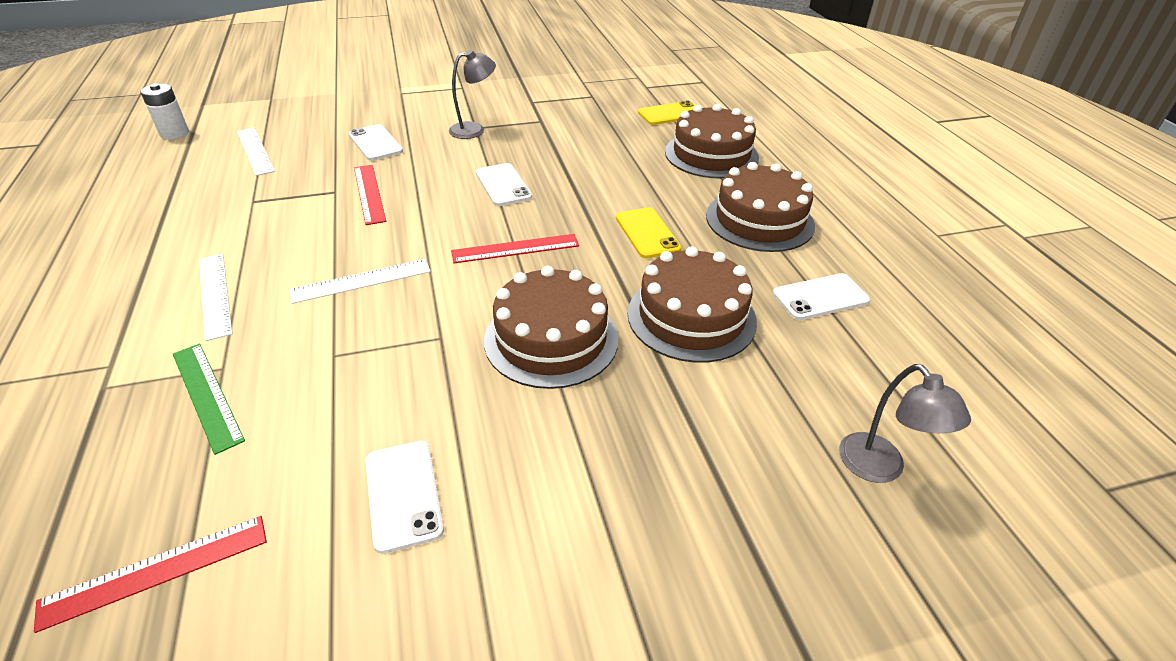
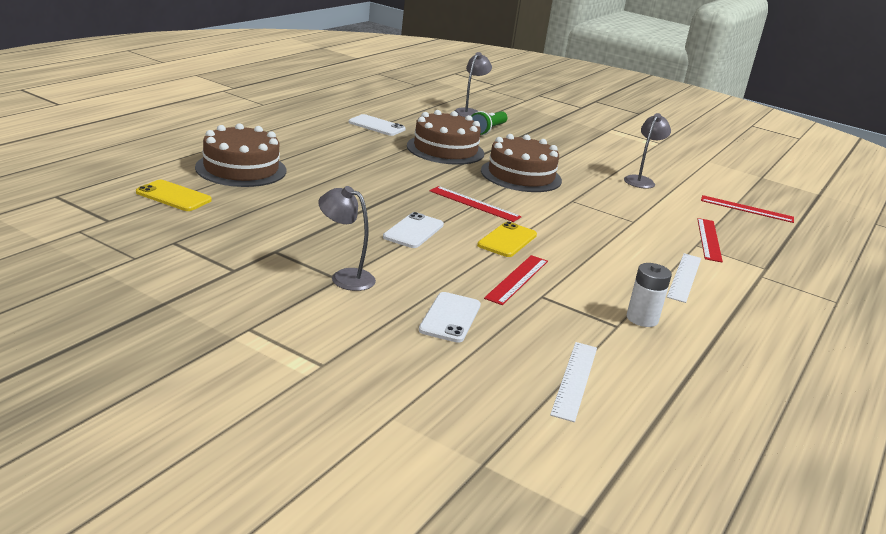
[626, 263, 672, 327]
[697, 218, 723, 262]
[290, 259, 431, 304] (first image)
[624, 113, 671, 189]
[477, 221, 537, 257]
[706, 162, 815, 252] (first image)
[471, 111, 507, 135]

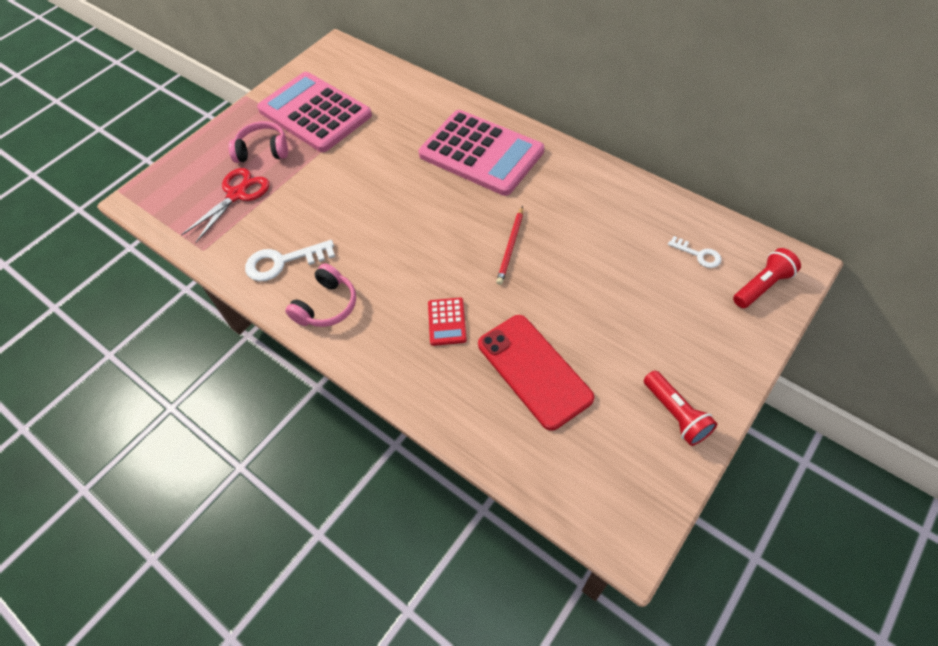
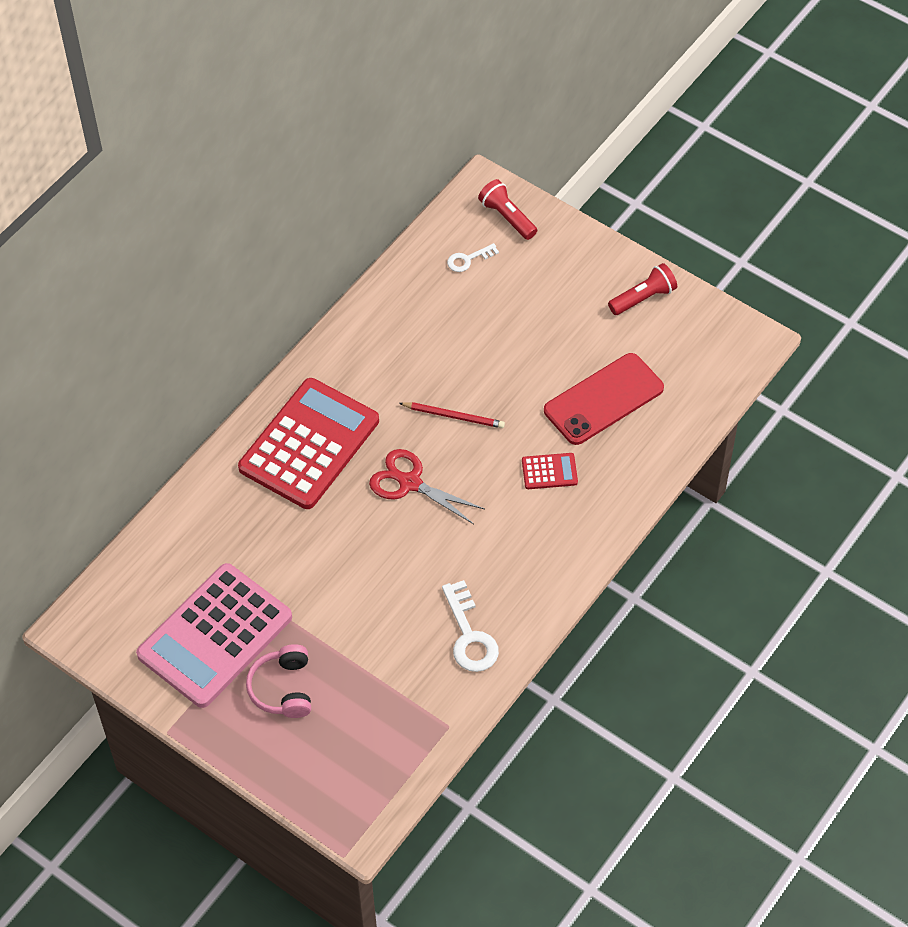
[369, 449, 484, 524]
[285, 263, 356, 327] (first image)
[238, 378, 379, 509]
[447, 243, 499, 272]

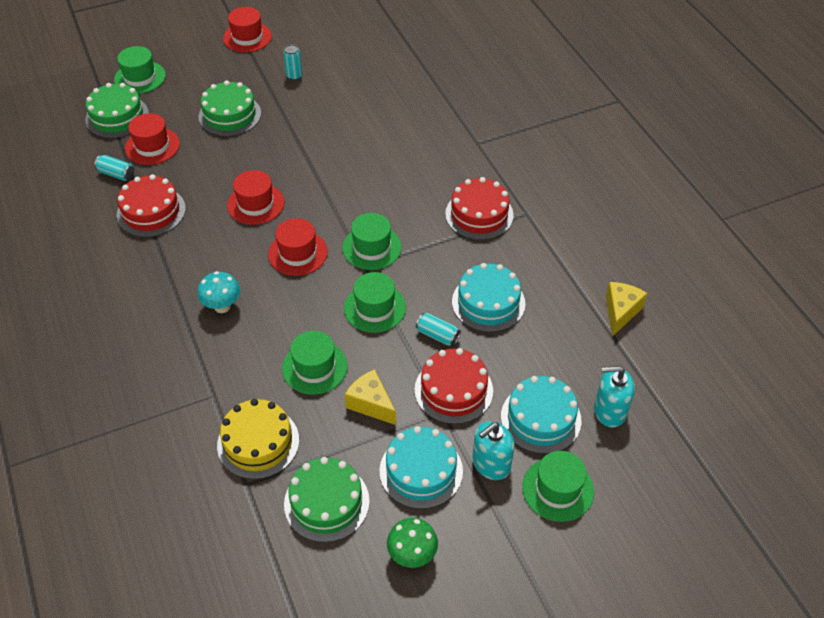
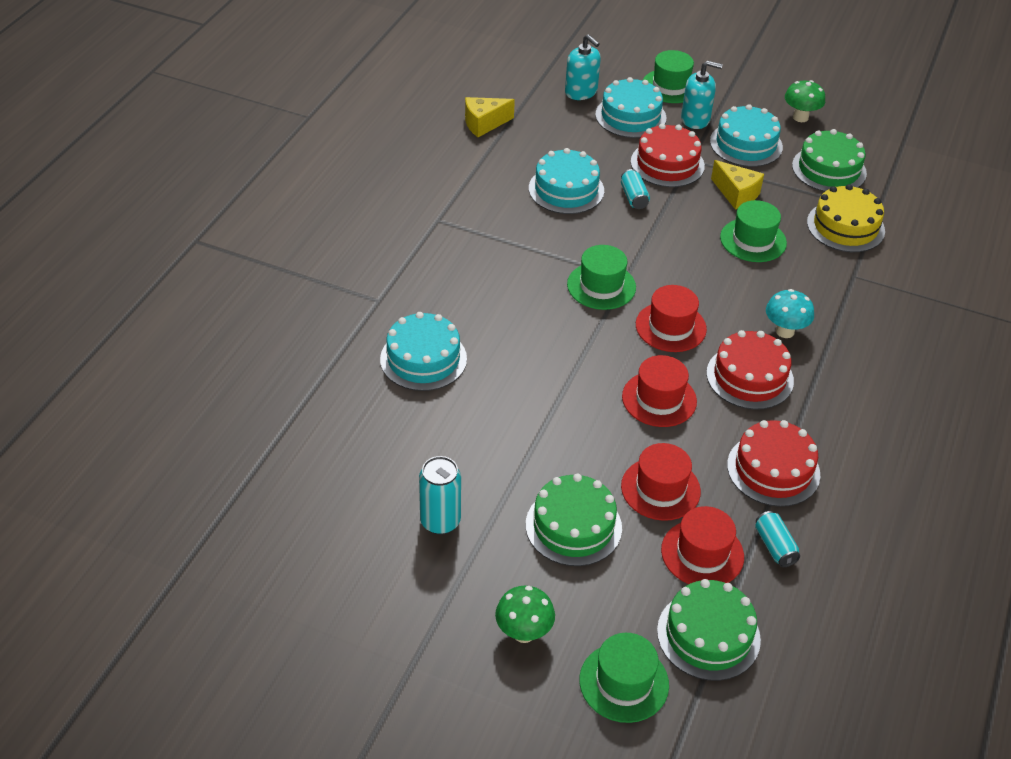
[621, 443, 701, 521]
[419, 456, 461, 535]
[344, 272, 406, 333] (first image)
[711, 160, 764, 210]
[707, 330, 794, 410]
[380, 312, 467, 391]
[495, 586, 555, 643]

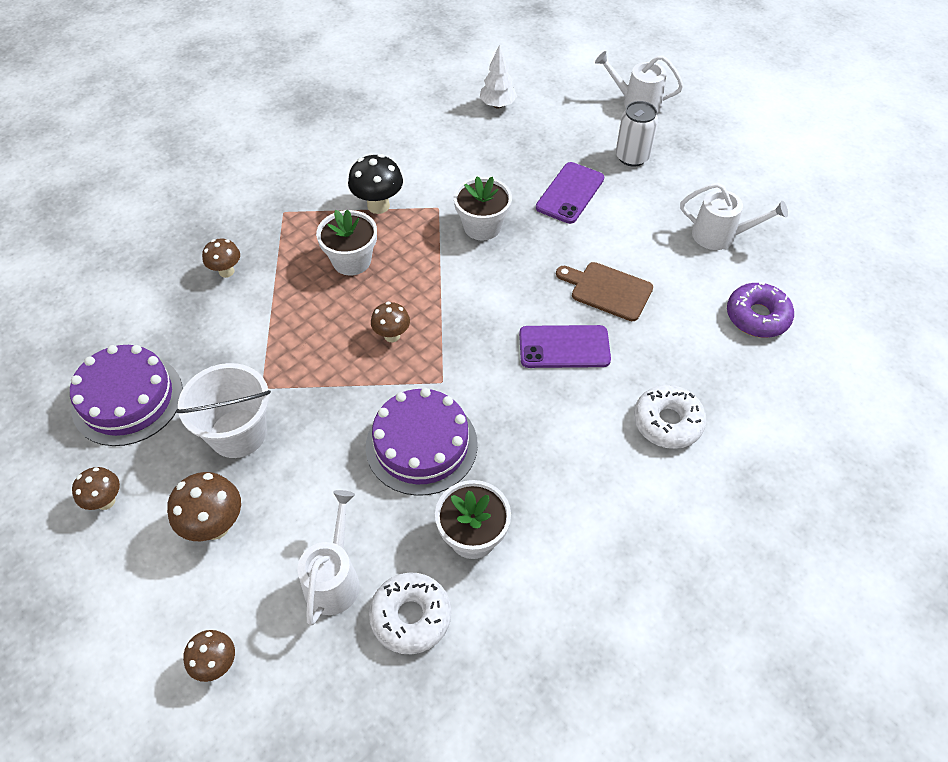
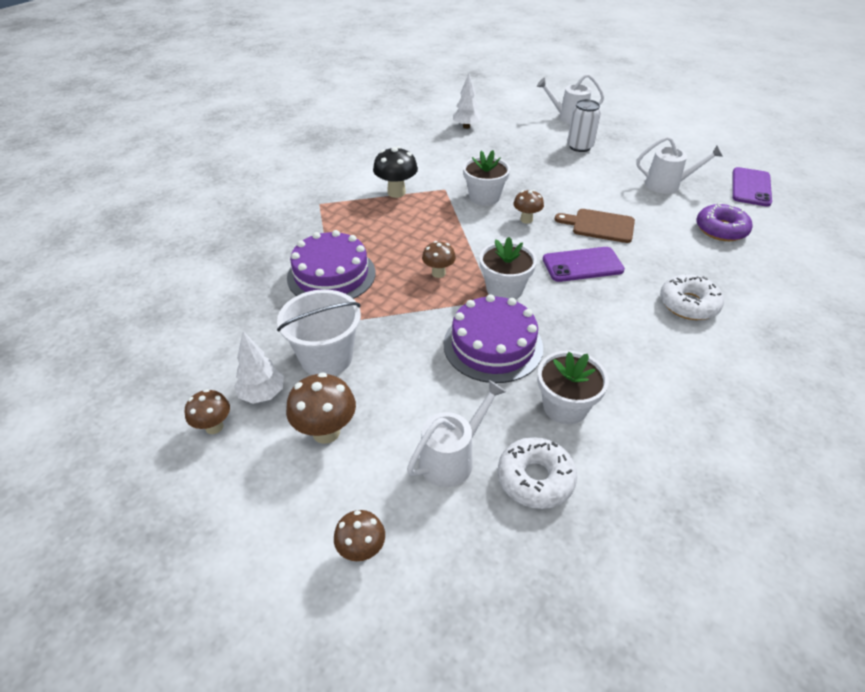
[287, 230, 376, 299]
[513, 190, 544, 224]
[407, 380, 506, 487]
[479, 237, 537, 299]
[732, 167, 772, 207]
[234, 331, 284, 404]

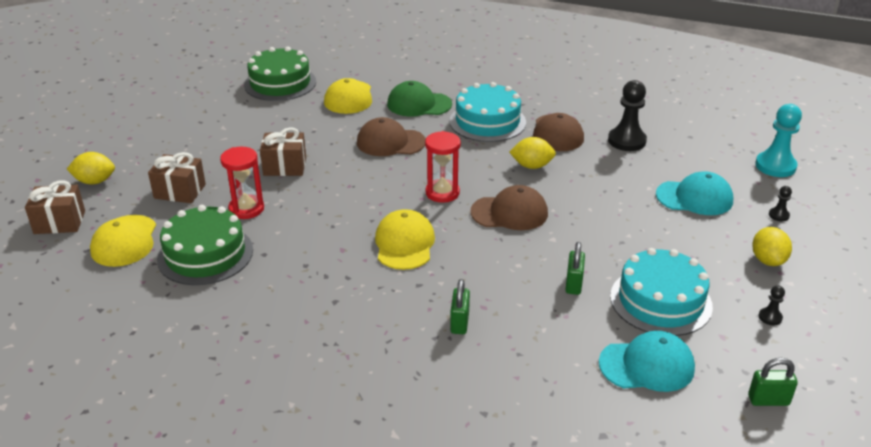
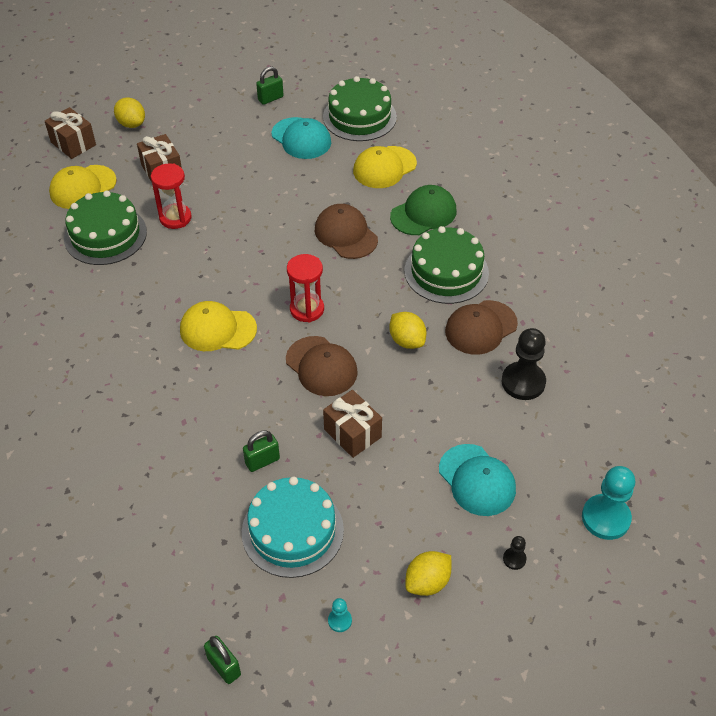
[323, 390, 382, 458]
[180, 301, 257, 351]
[390, 185, 457, 235]
[404, 226, 489, 304]
[256, 66, 283, 105]
[271, 117, 331, 159]
[328, 598, 352, 632]

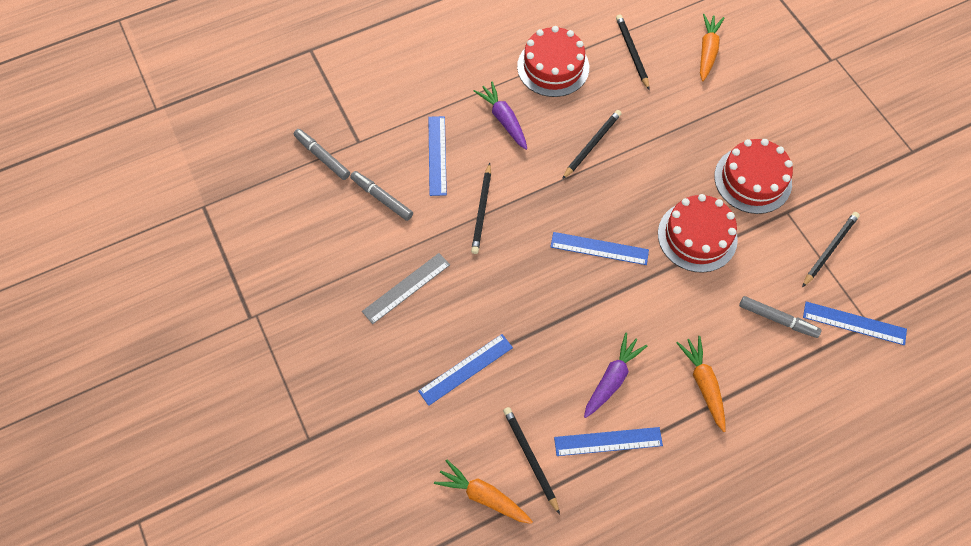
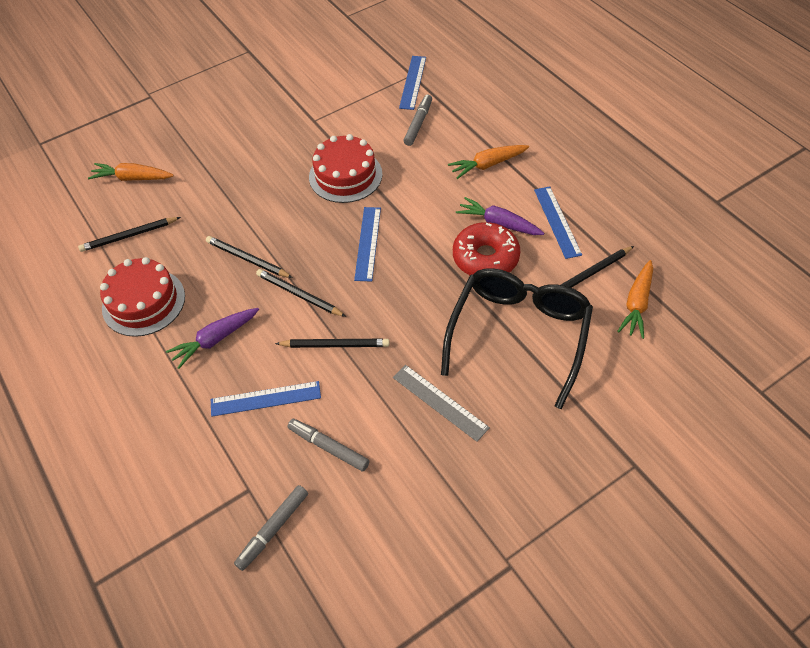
[288, 419, 370, 471]
[441, 268, 593, 409]
[714, 139, 793, 214] (first image)
[256, 269, 346, 317]
[453, 222, 520, 275]

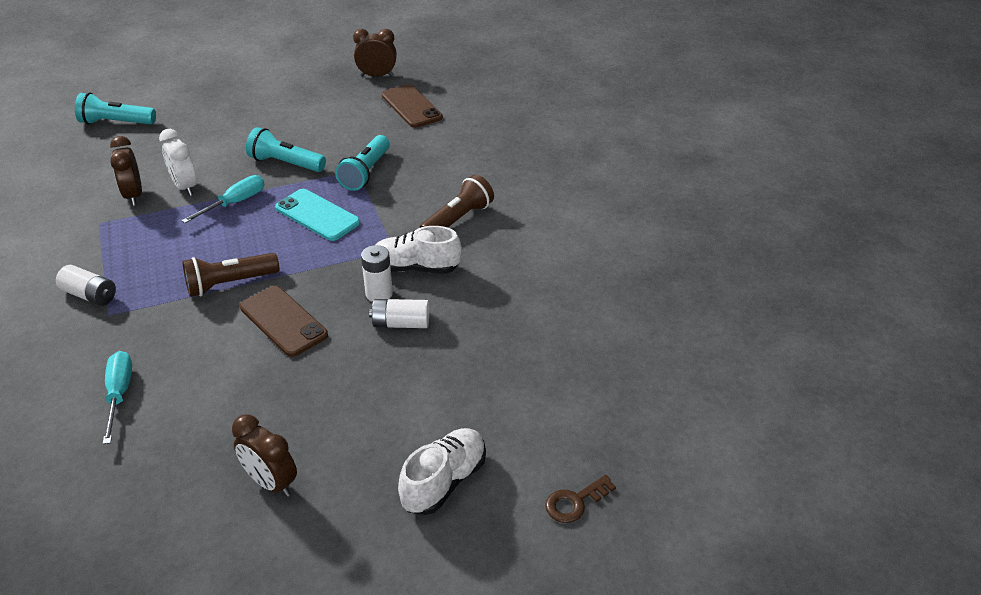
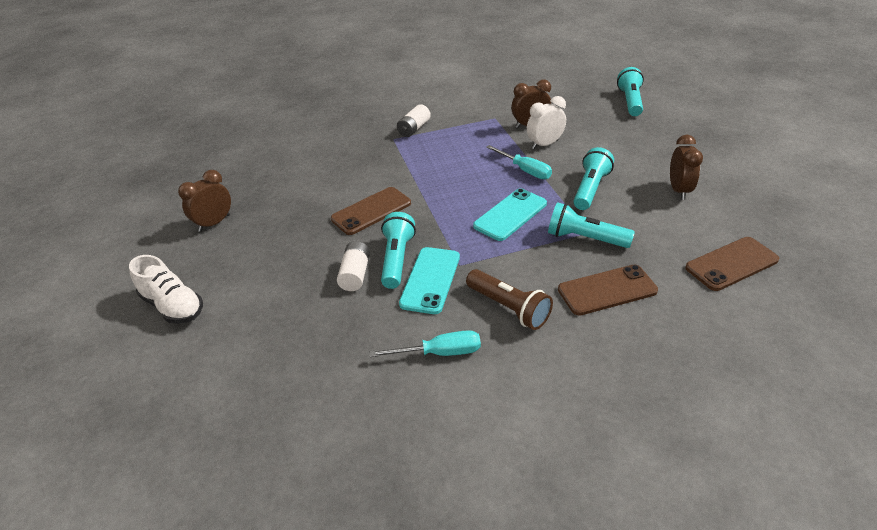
[370, 330, 481, 357]
[182, 253, 279, 297] (first image)
[670, 135, 703, 200]
[381, 212, 416, 289]
[399, 247, 460, 314]
[545, 475, 616, 523] (first image)
[558, 264, 658, 316]

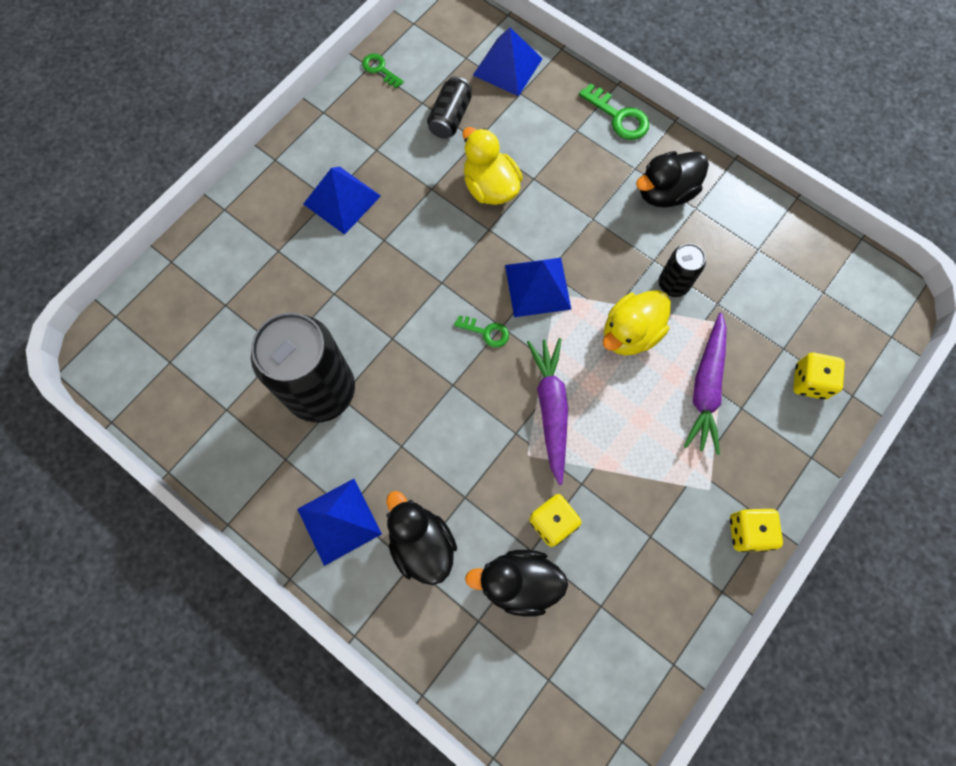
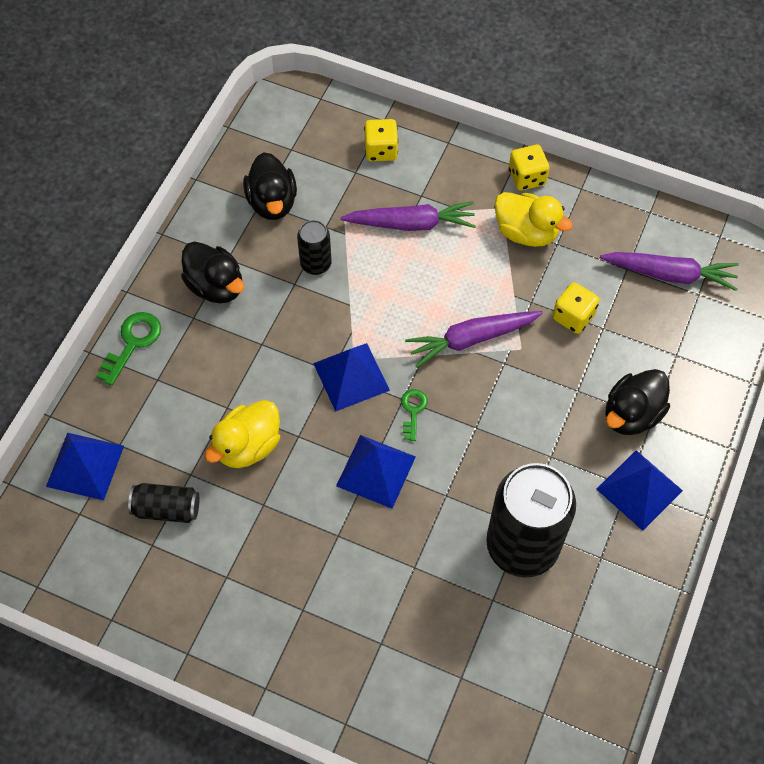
[336, 435, 416, 509]
[362, 54, 404, 88] (first image)
[243, 152, 297, 220]
[494, 192, 573, 247]
[600, 252, 739, 291]

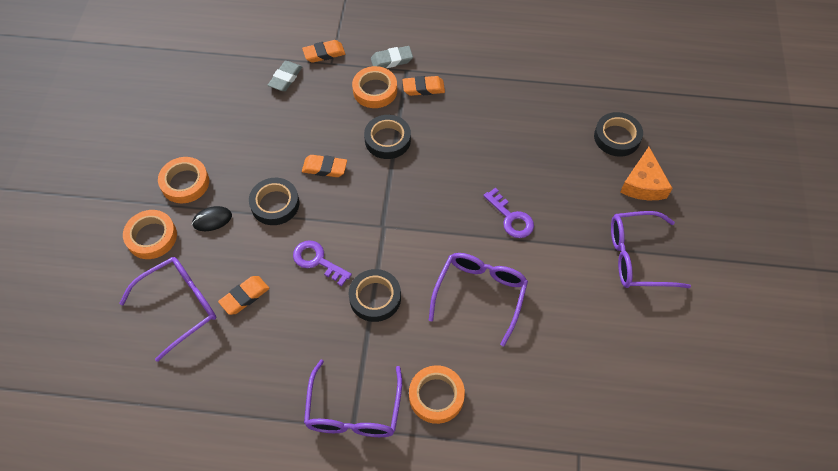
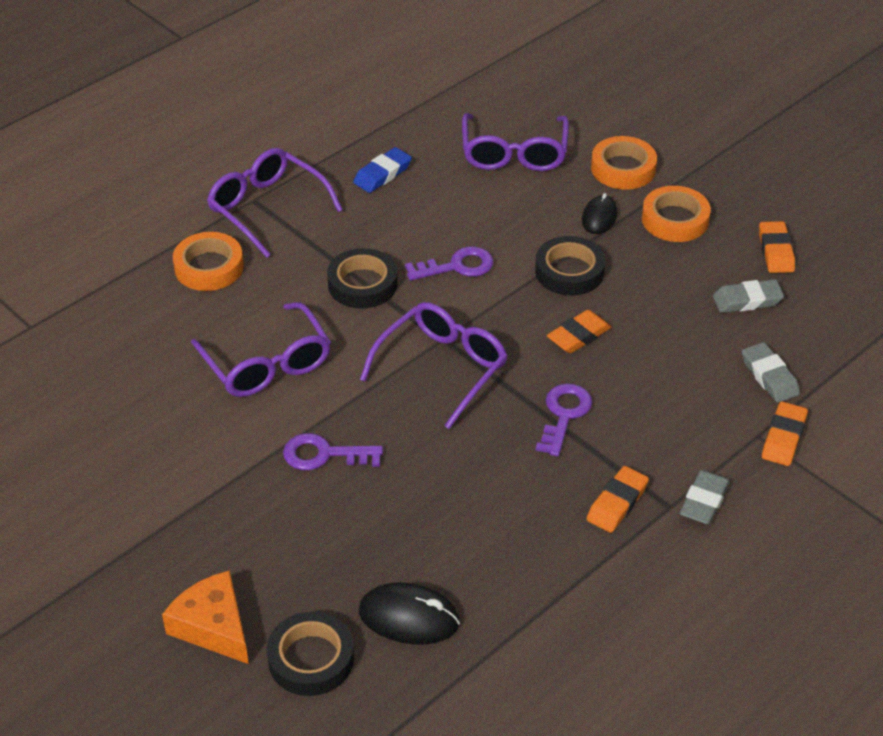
[759, 221, 795, 273]
[352, 66, 397, 108] (first image)
[536, 384, 592, 457]
[360, 302, 508, 429]
[353, 147, 412, 193]
[359, 582, 460, 644]
[713, 279, 784, 313]

